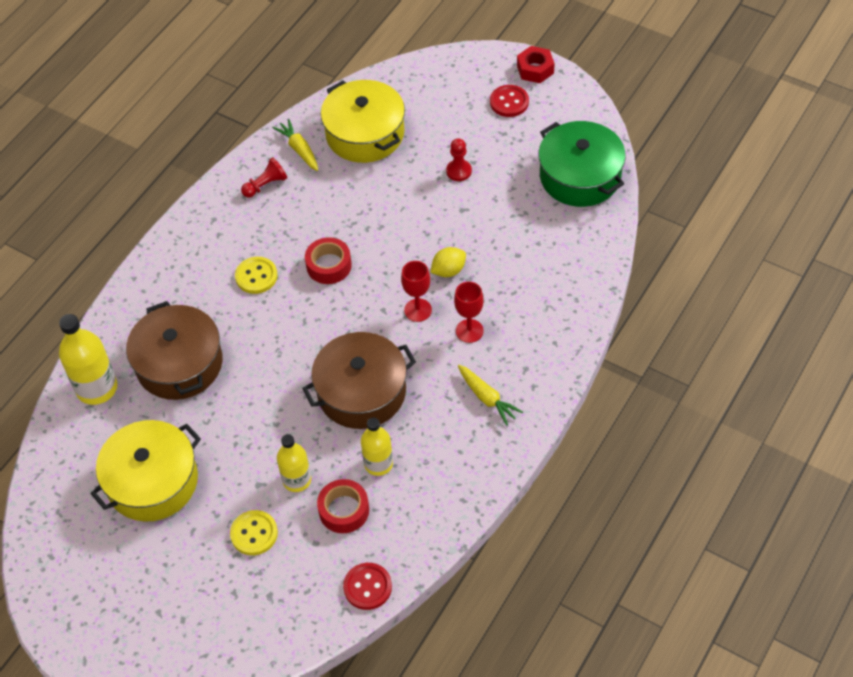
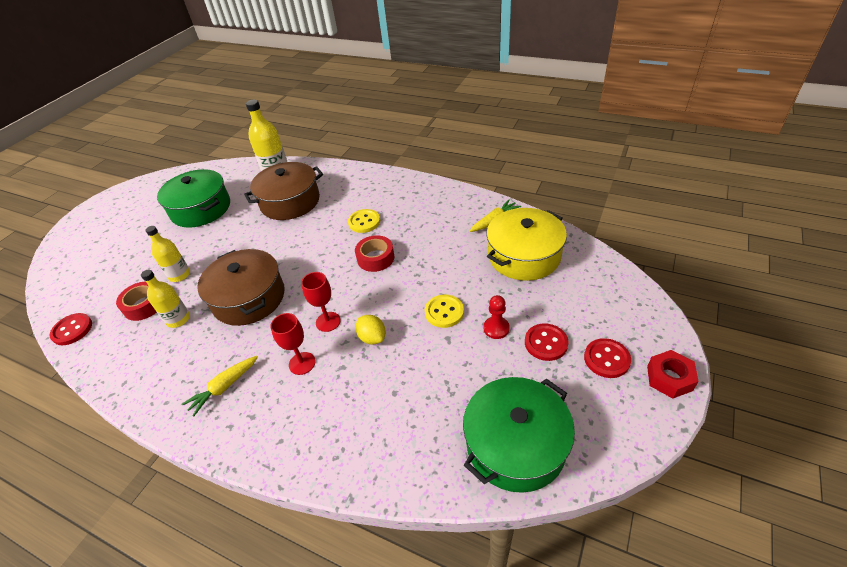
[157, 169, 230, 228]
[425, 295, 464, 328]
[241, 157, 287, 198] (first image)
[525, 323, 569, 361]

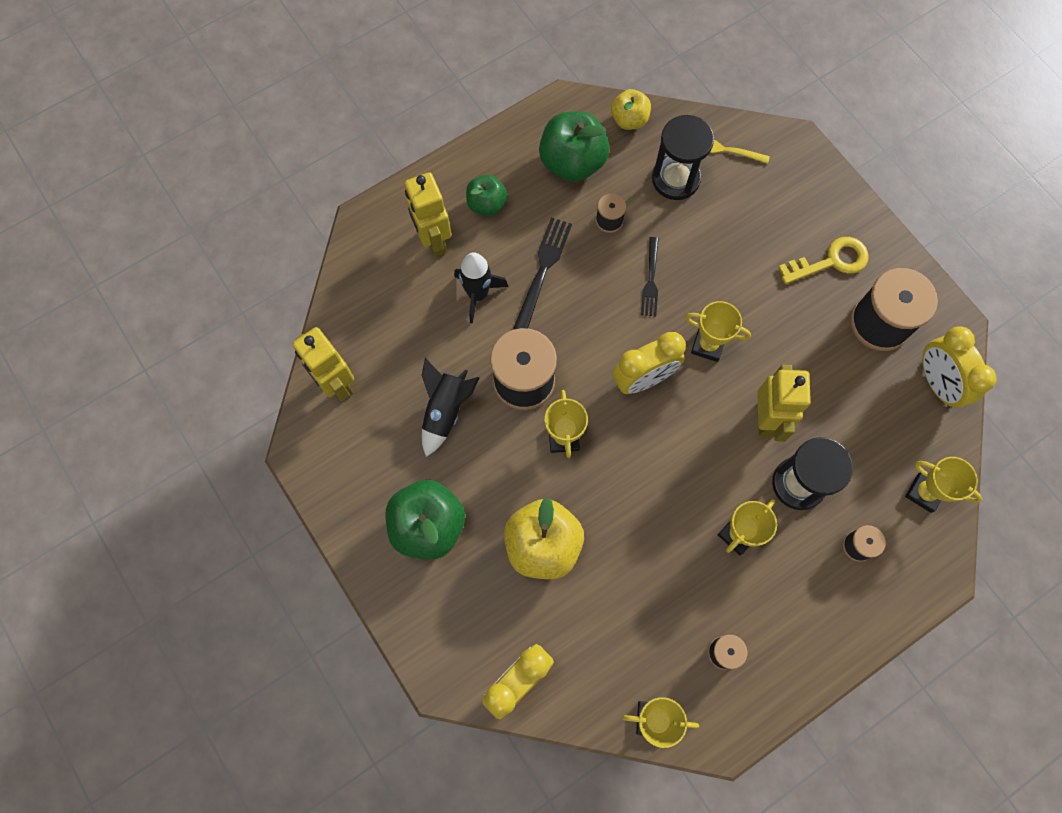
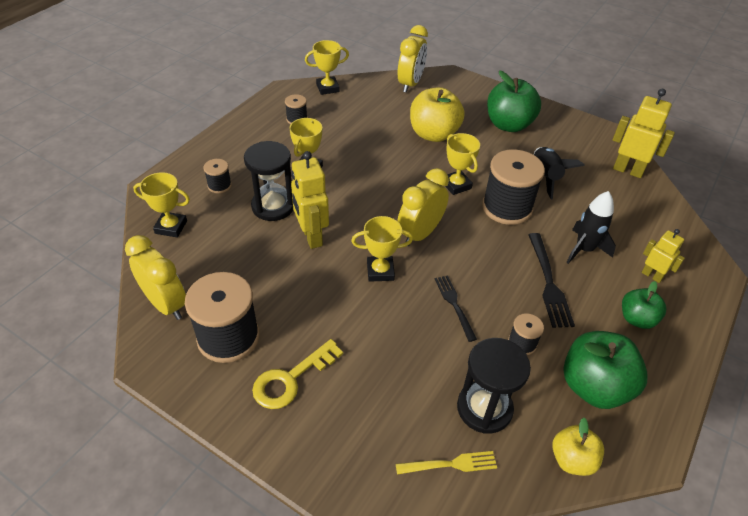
[642, 229, 685, 283]

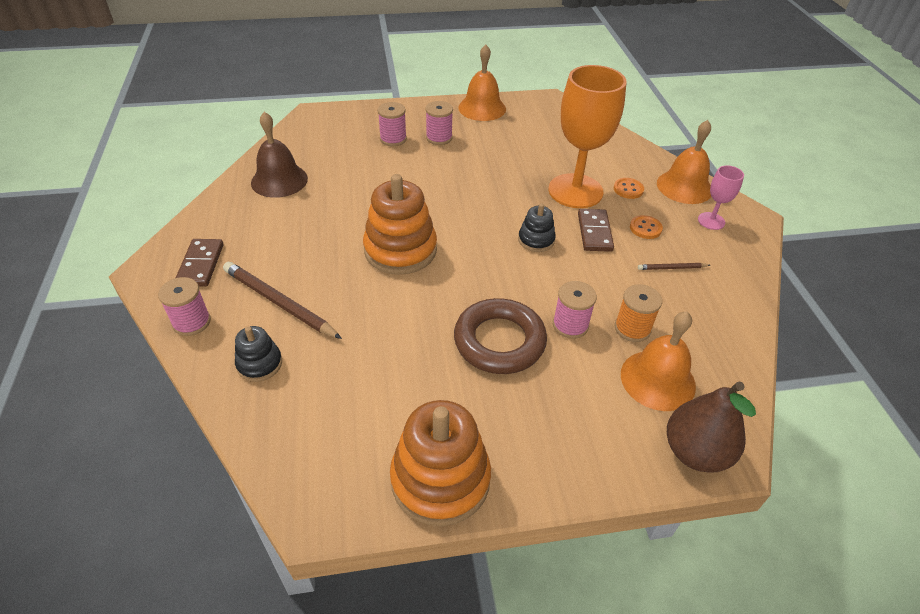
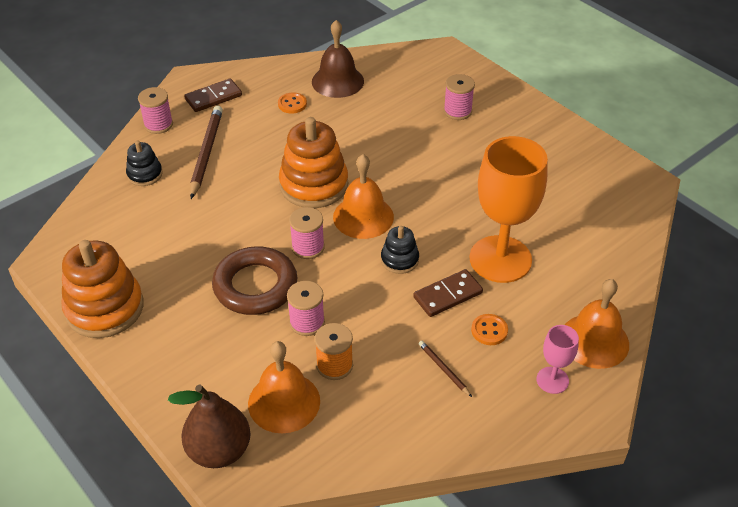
[289, 207, 325, 259]
[333, 154, 394, 239]
[278, 92, 307, 114]

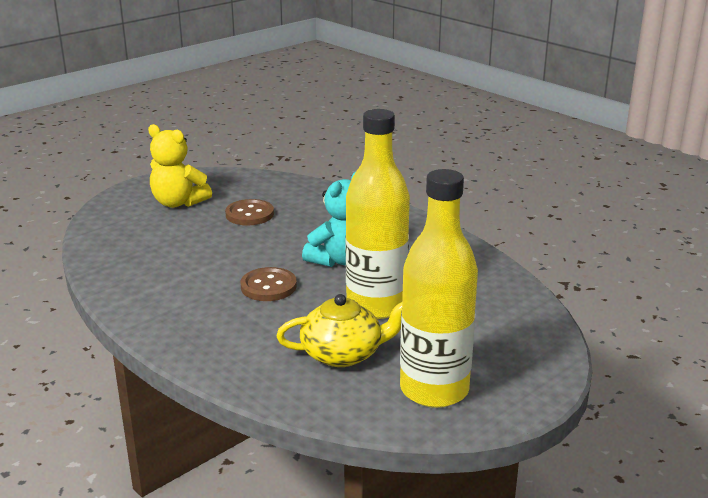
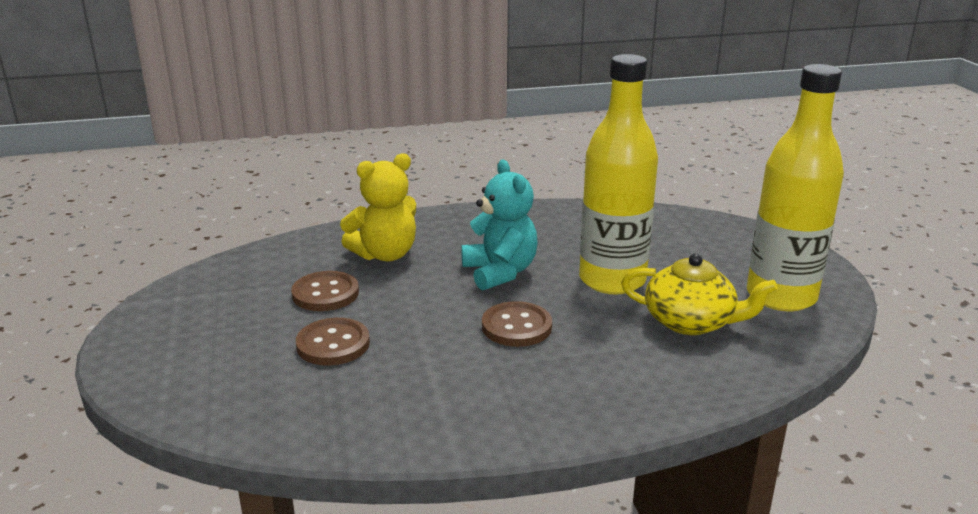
[340, 153, 416, 262]
[621, 253, 778, 335]
[296, 318, 370, 365]

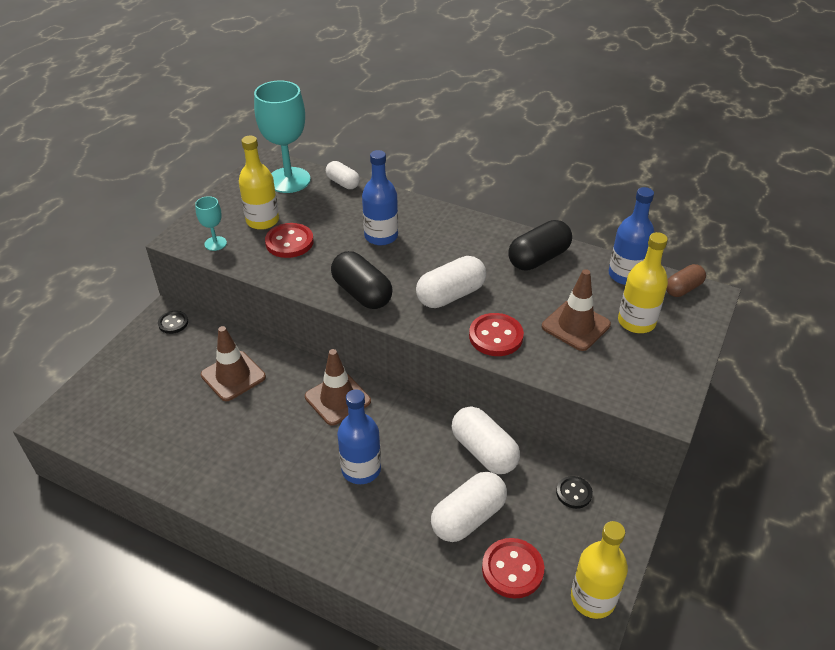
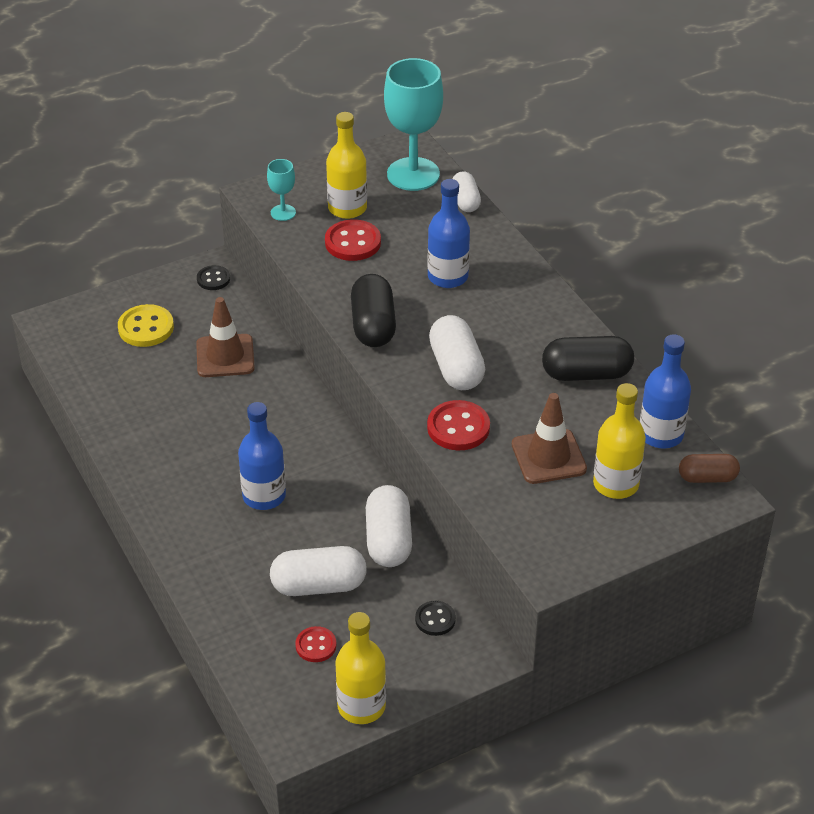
[305, 349, 371, 426] (first image)
[429, 315, 485, 390]
[295, 626, 337, 662]
[118, 304, 174, 347]

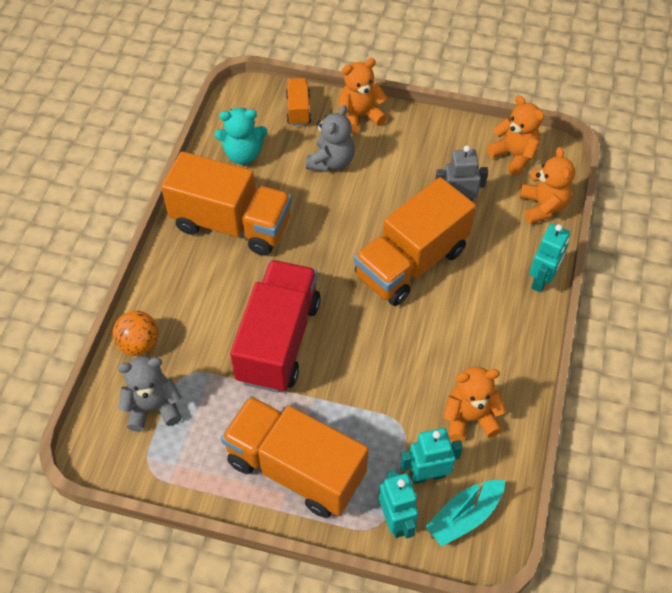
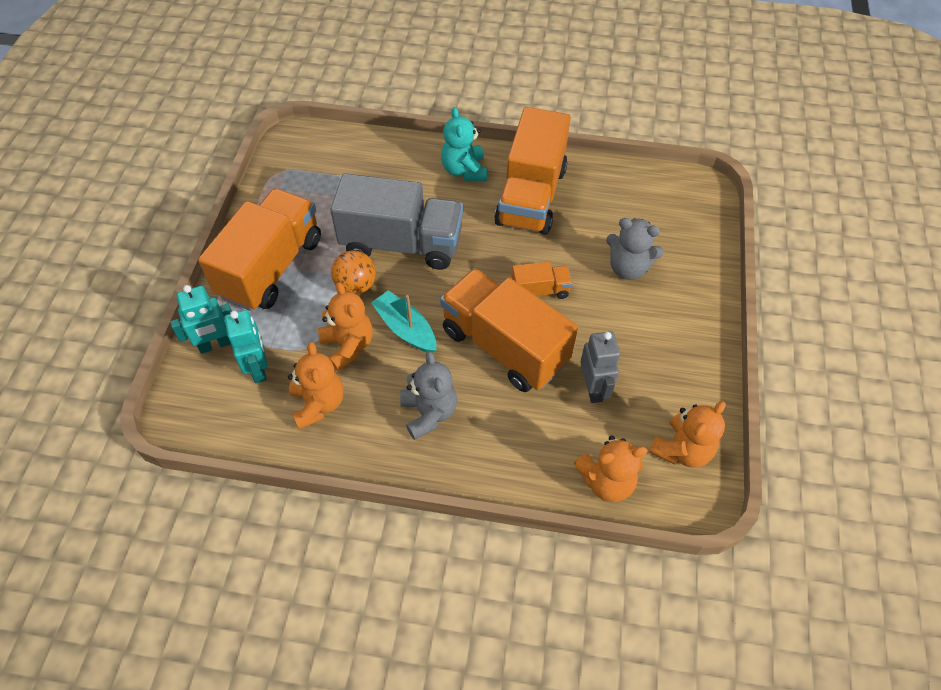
[331, 250, 376, 295]
[400, 351, 457, 440]
[441, 107, 488, 182]
[330, 173, 463, 270]
[511, 262, 573, 299]
[318, 282, 373, 371]
[371, 290, 436, 353]
[529, 224, 570, 292] (first image)

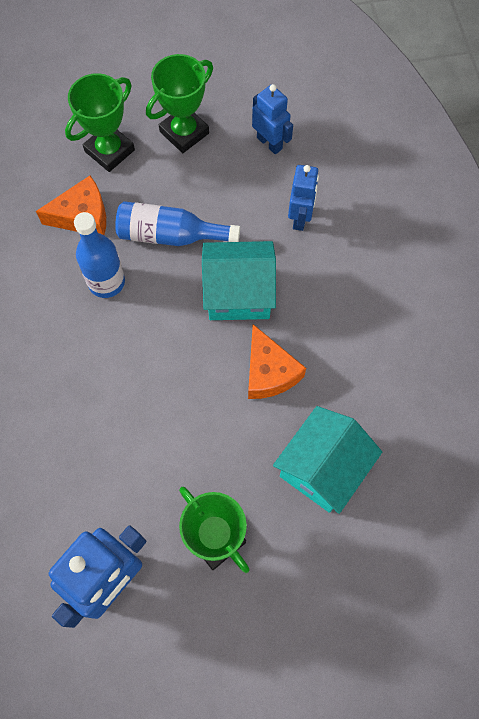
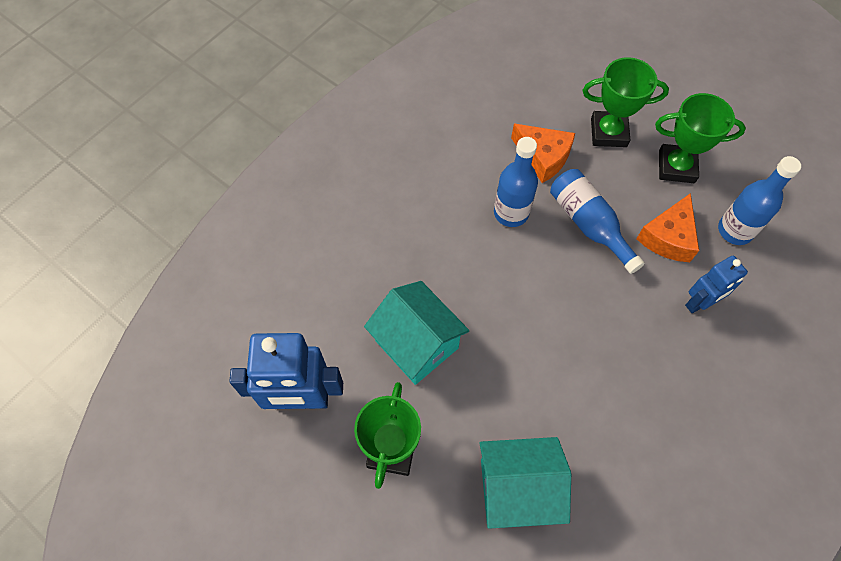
[364, 281, 469, 385]
[636, 193, 699, 262]
[718, 156, 801, 245]

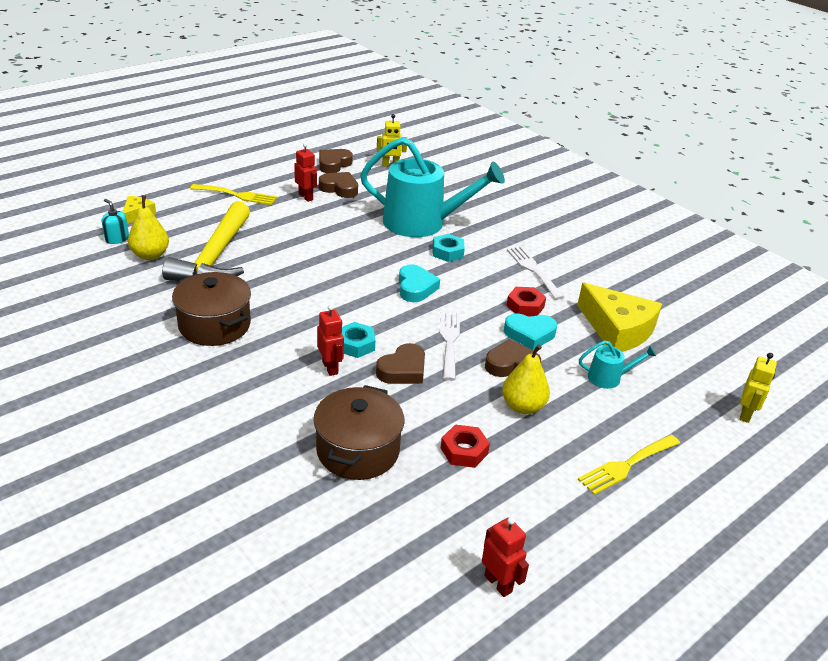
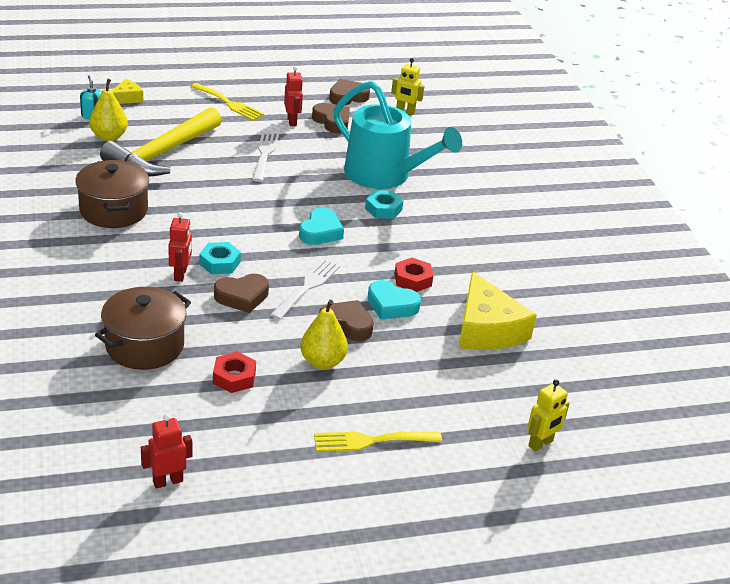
[141, 414, 192, 489]
[252, 132, 279, 182]
[579, 340, 656, 389] (first image)

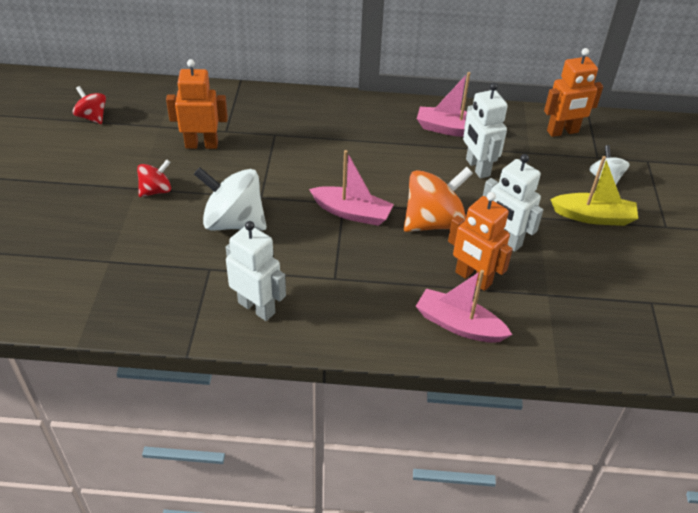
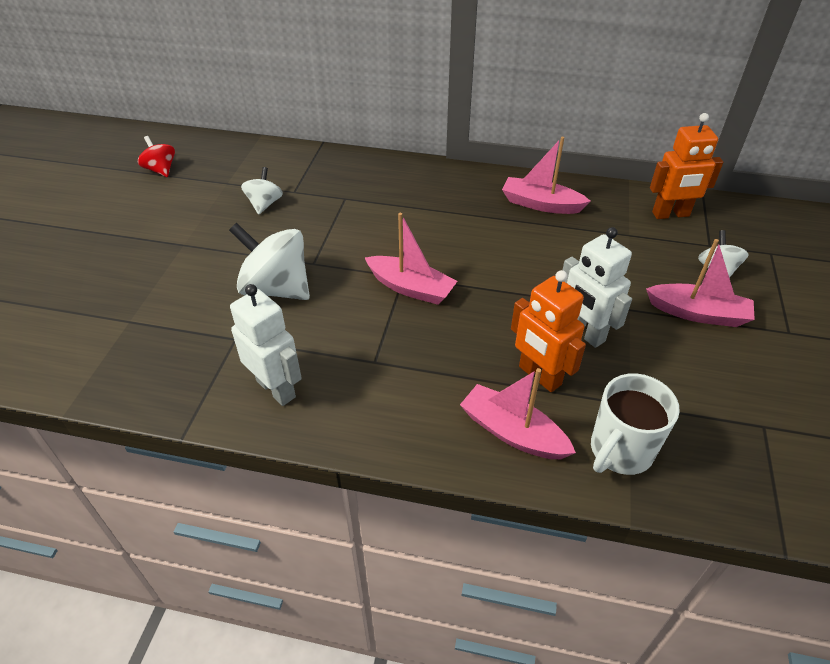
[137, 160, 171, 197] (first image)
[241, 167, 283, 214]
[404, 167, 473, 232] (first image)
[463, 83, 508, 178] (first image)
[646, 239, 755, 327]
[591, 373, 680, 475]

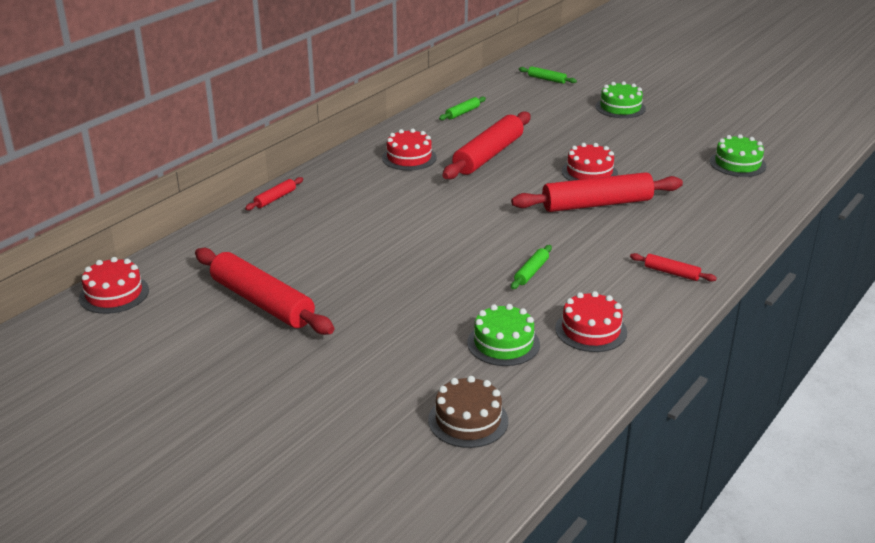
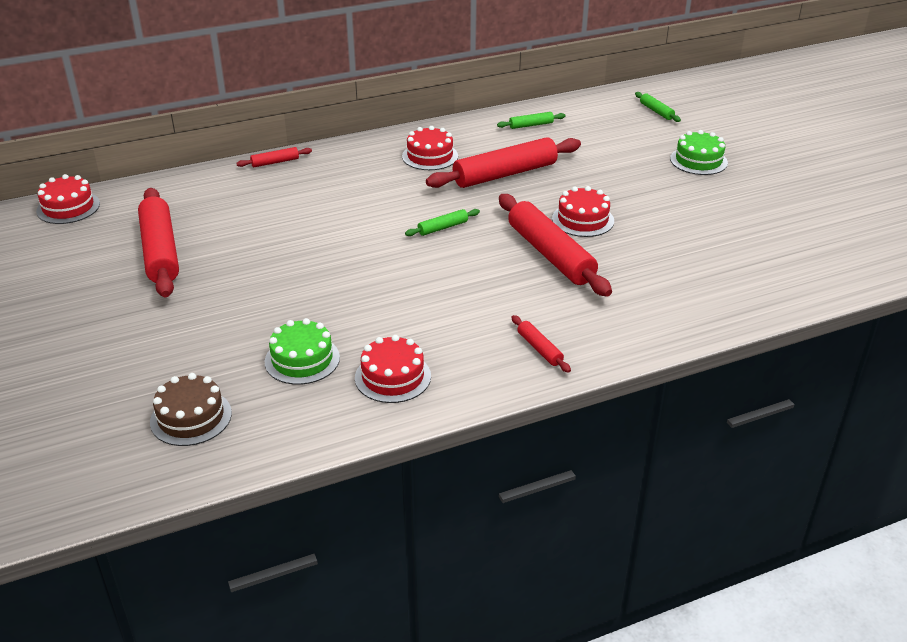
[499, 194, 612, 296]
[405, 209, 480, 236]
[710, 134, 767, 177] (first image)

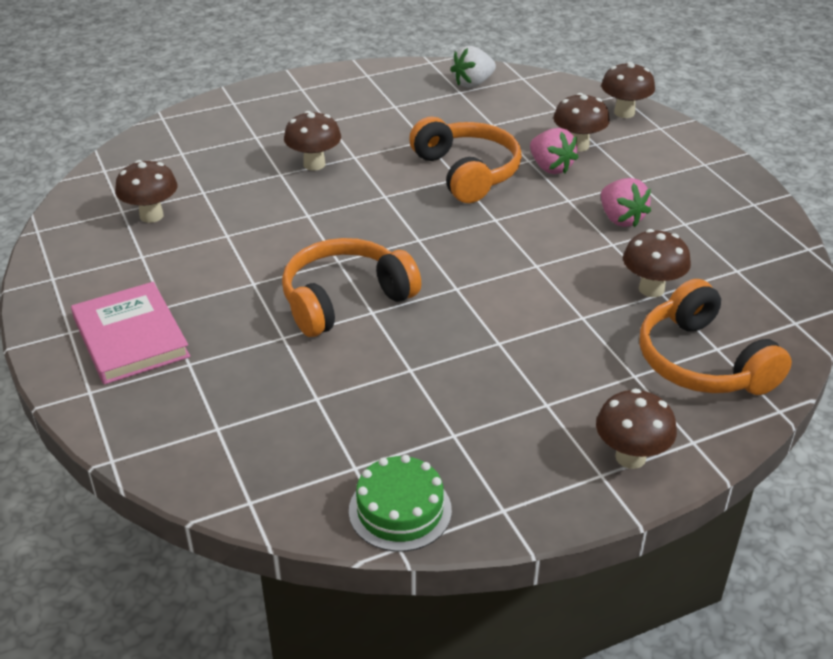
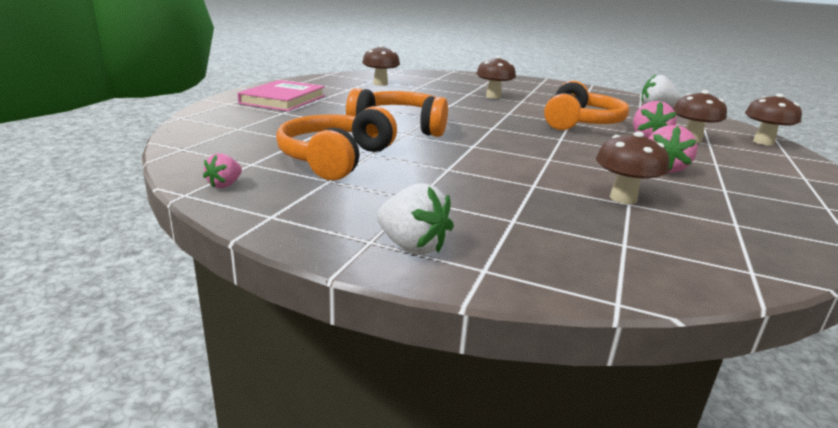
[203, 153, 242, 188]
[377, 183, 454, 255]
[276, 106, 397, 180]

